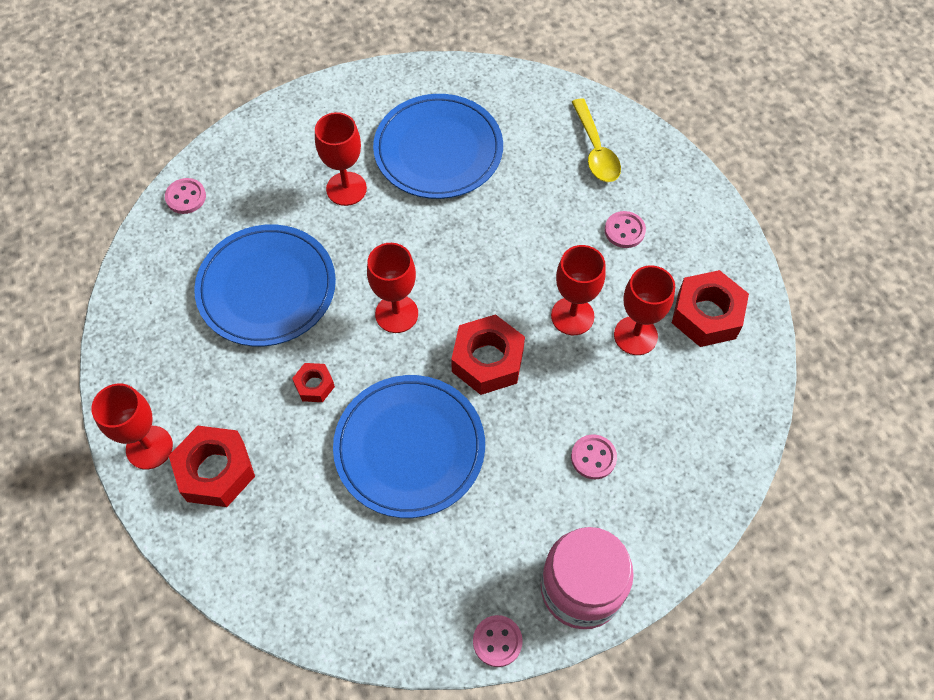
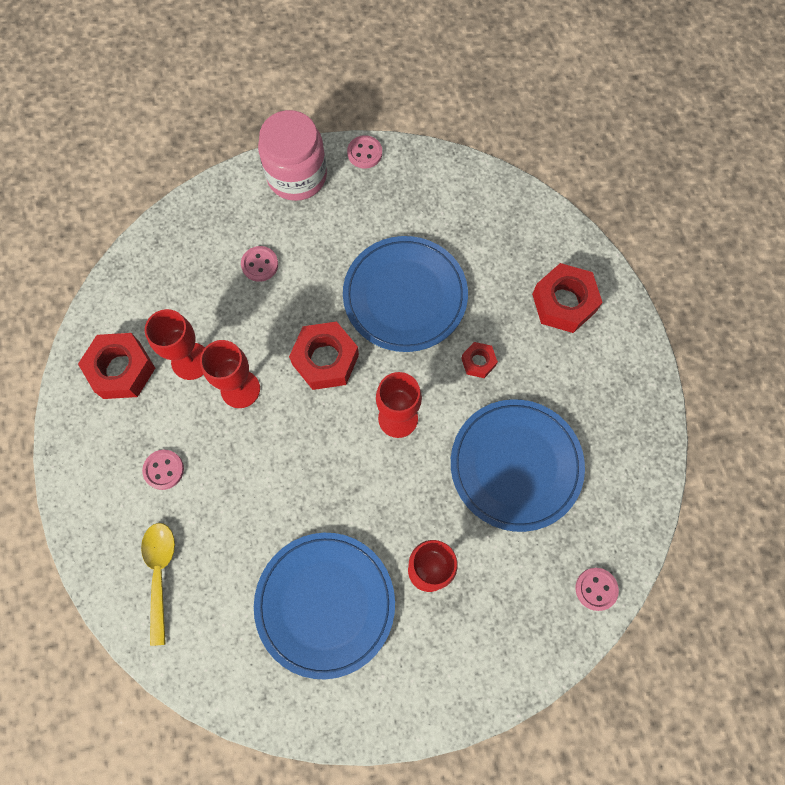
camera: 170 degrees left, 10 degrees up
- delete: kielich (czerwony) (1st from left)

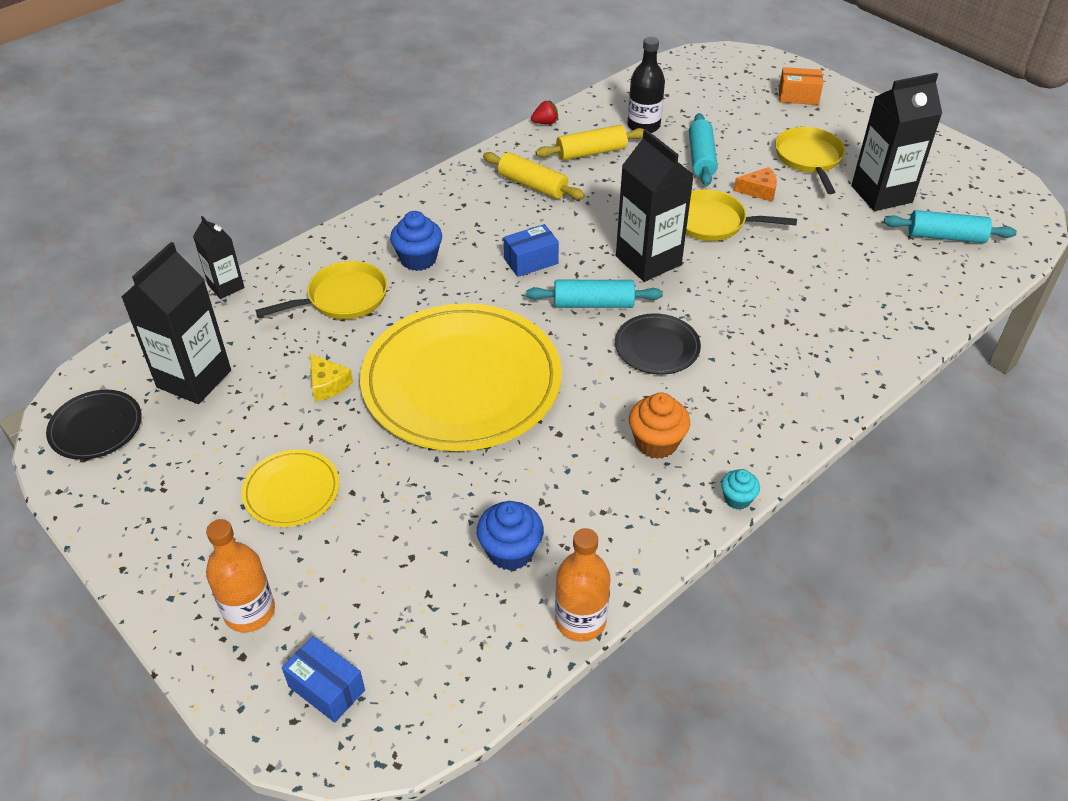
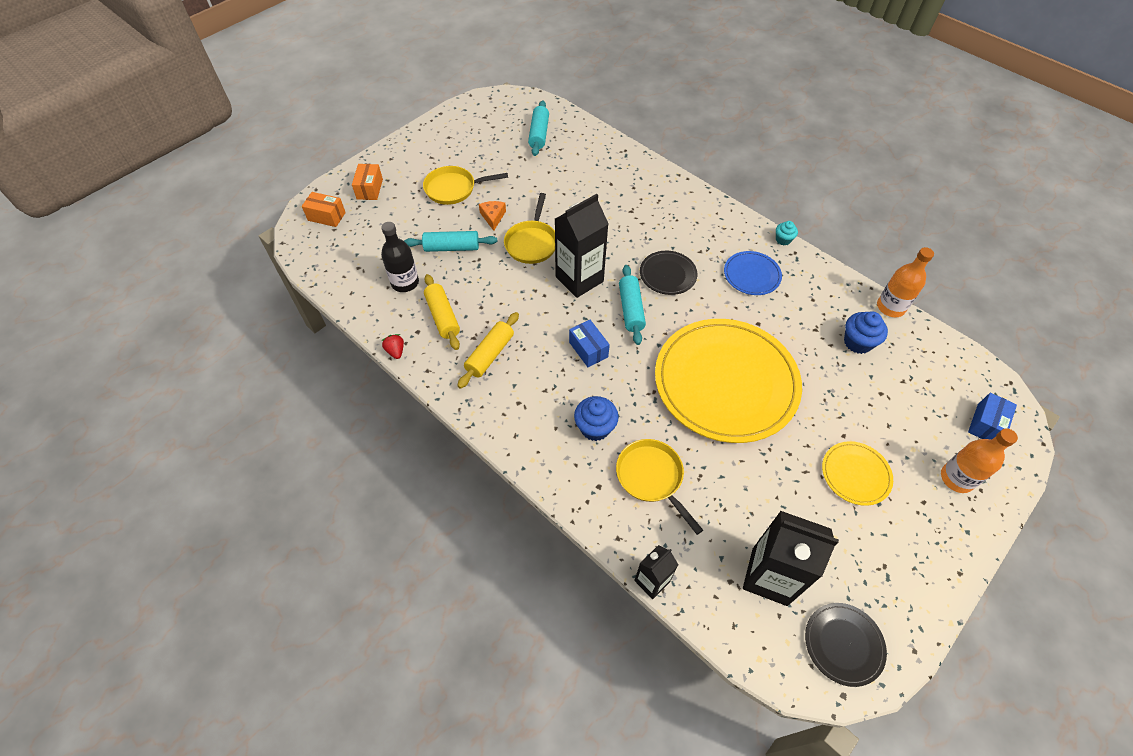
camera: 95 degrees left, 10 degrees up
- delete: ser (żółty)
- delete: karton mleka (czarny) (4th from left)
- insert: pudełko (pomarańczowy) (1st from left)
- replace: muffinka (pomarańczowy) to talerz (niebieski)

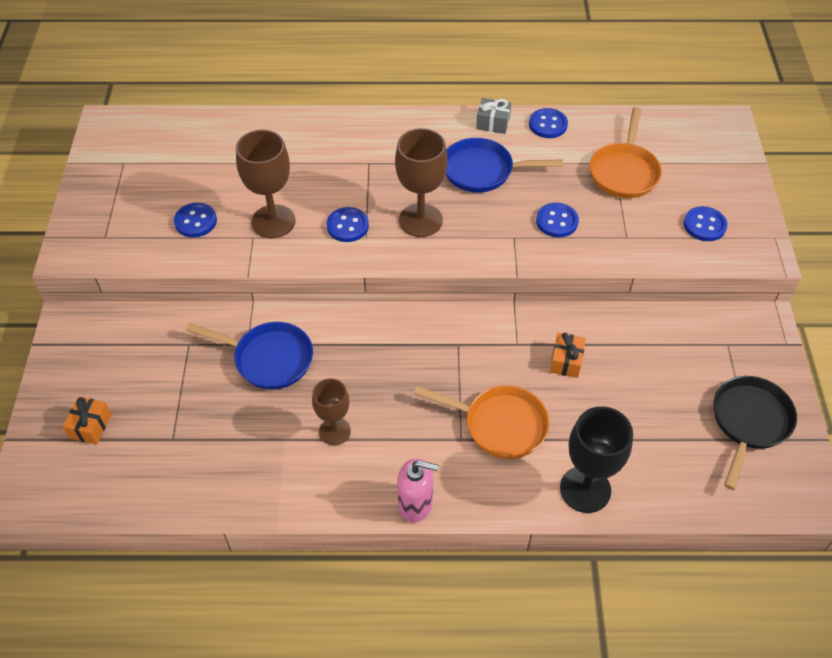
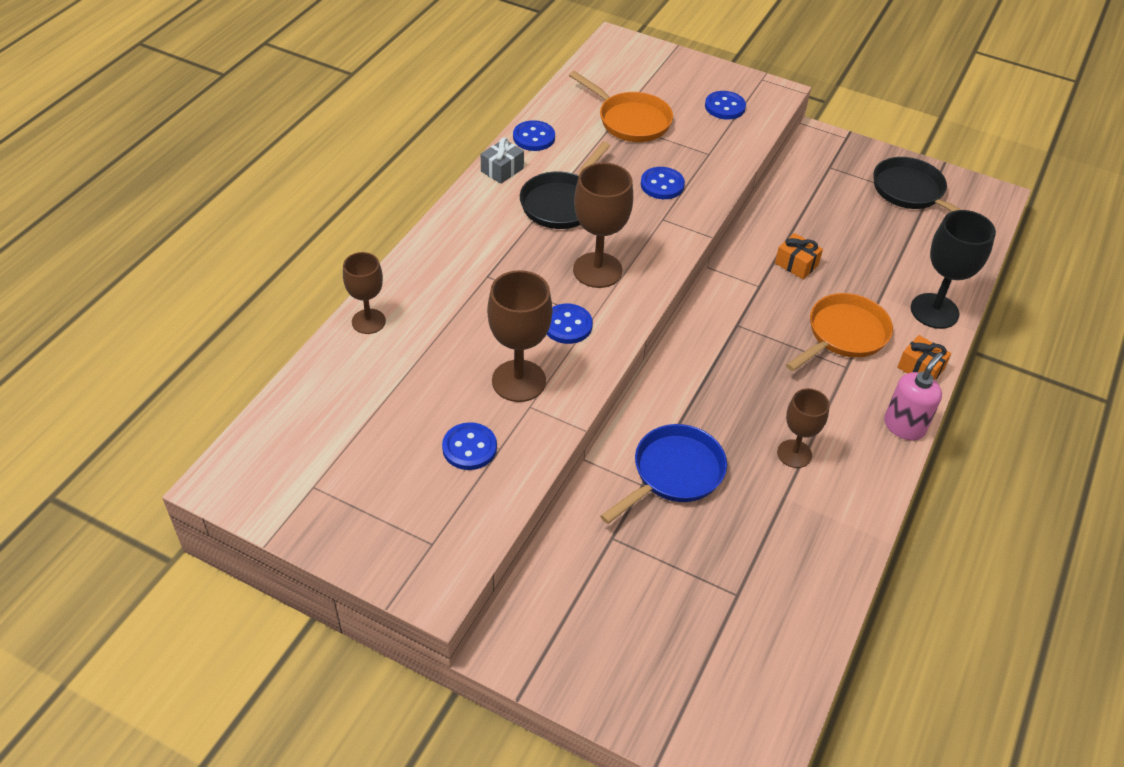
camera: 65 degrees left, 5 degrees down
- insert: kielich (brązowy) (1st from left)
- move: prezent (pomarańczowy) (1st from left in the first image) to prezent (pomarańczowy) (2nd from left)
- recolor: patelnia (niebieski) (2nd from left) to patelnia (czarny) (1st from left)

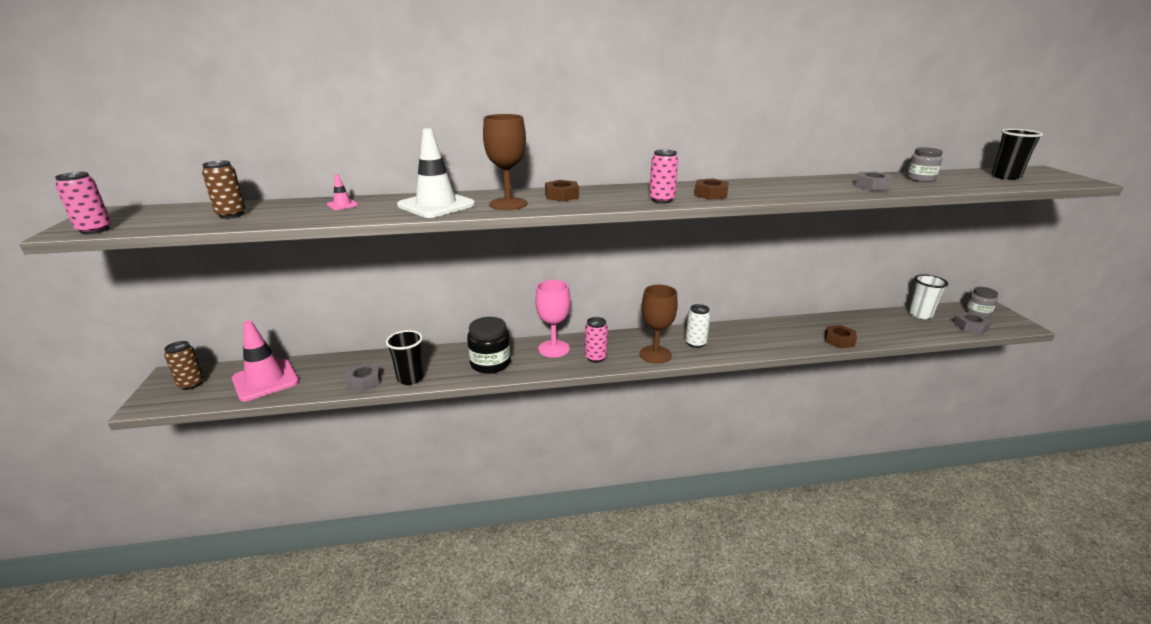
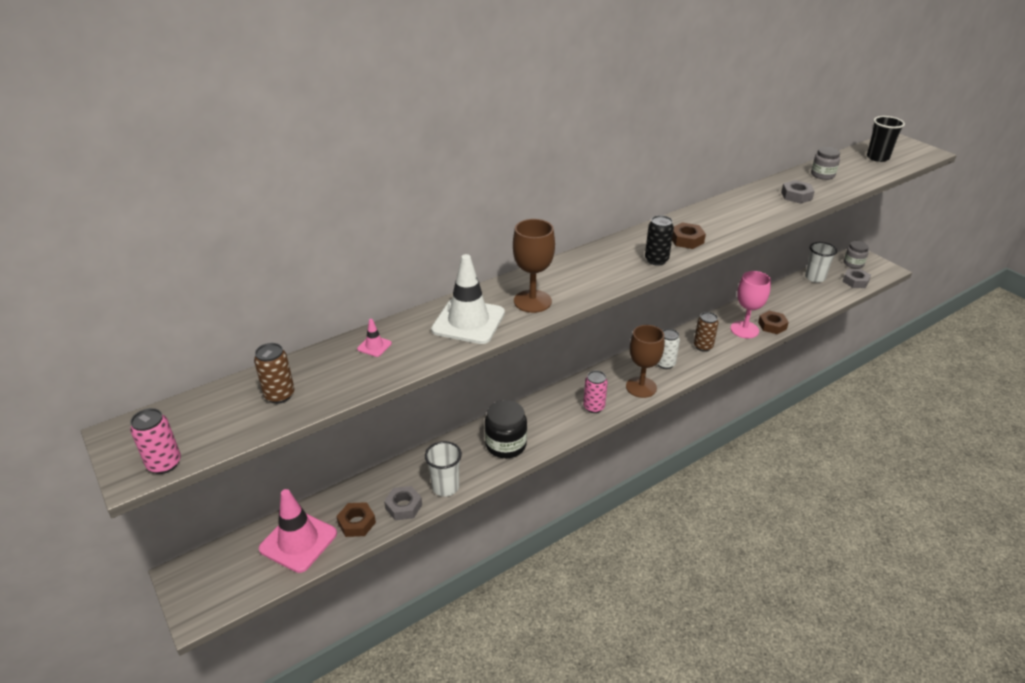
camera: 25 degrees left, 10 degrees up
- move: puszka (brązowy) (1st from left in the first image) to puszka (brązowy) (2nd from left)
- move: kielich (różowy)
- move: nakrętka (brązowy) (1st from left)
- recolor: szklanka (czarny) (1st from left) to szklanka (biały) (1st from left)
- recolor: puszka (różowy) (3rd from left) to puszka (czarny)

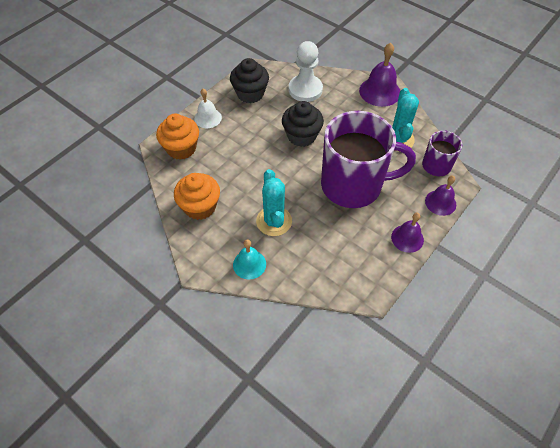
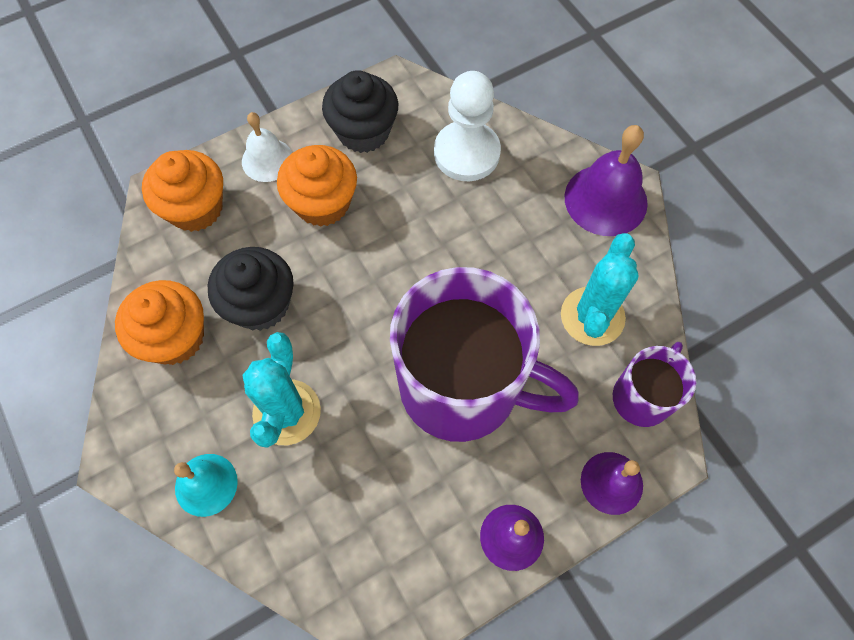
camera: 20 degrees right, 10 degrees up
- insert: muffinka (pomarańczowy) (3rd from left)
- move: muffinka (czarny) (2nd from left in the first image) to muffinka (czarny) (1st from left)

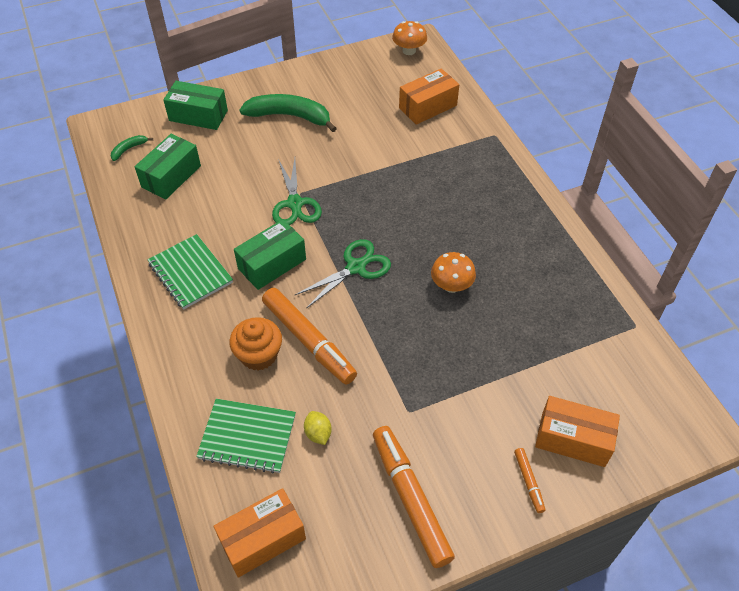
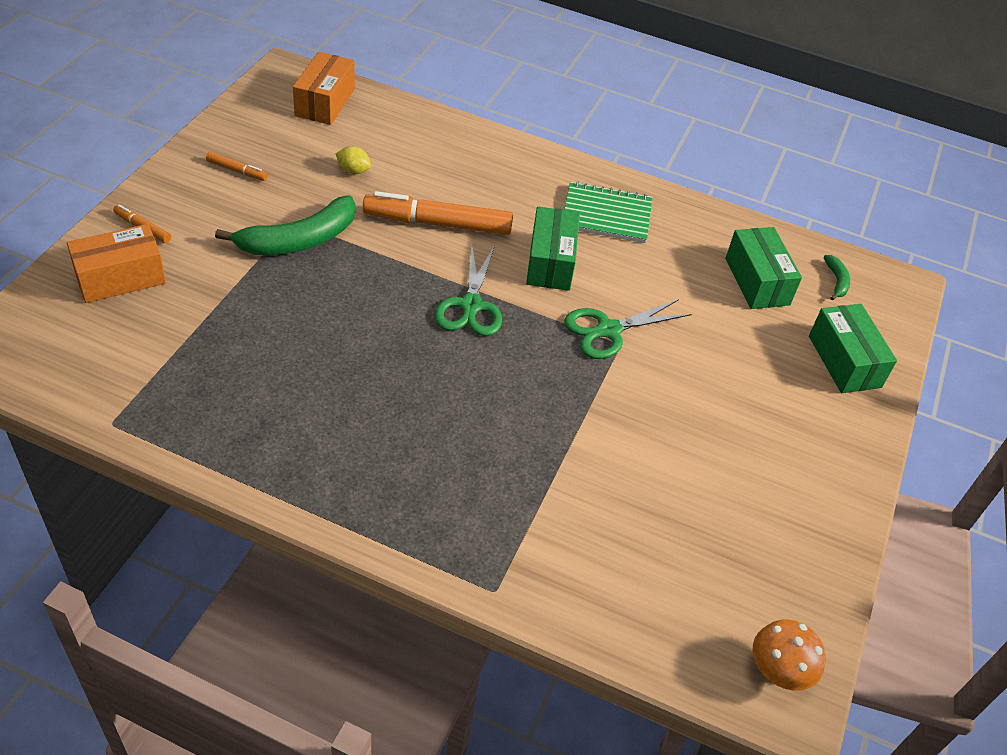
camera: 130 degrees right, 5 degrees down
- delete: zeszyt (zielony) (2nd from left)
- delete: muffinka (pomarańczowy)
- delete: pudełko (pomarańczowy) (2nd from left)
- delete: grzyb (pomarańczowy) (2nd from left)
- move: banan (zielony) (2nd from left in the first image) to banan (zielony) (1st from left)
- rotate: pudełko (zielony) (2nd from left in the first image) 75 degrees counterclockwise
- rotate: nożyczki (zielony) (1st from left in the first image) 60 degrees counterclockwise
- resize: flamaster (pomarańczowy) (2nd from left) x0.45

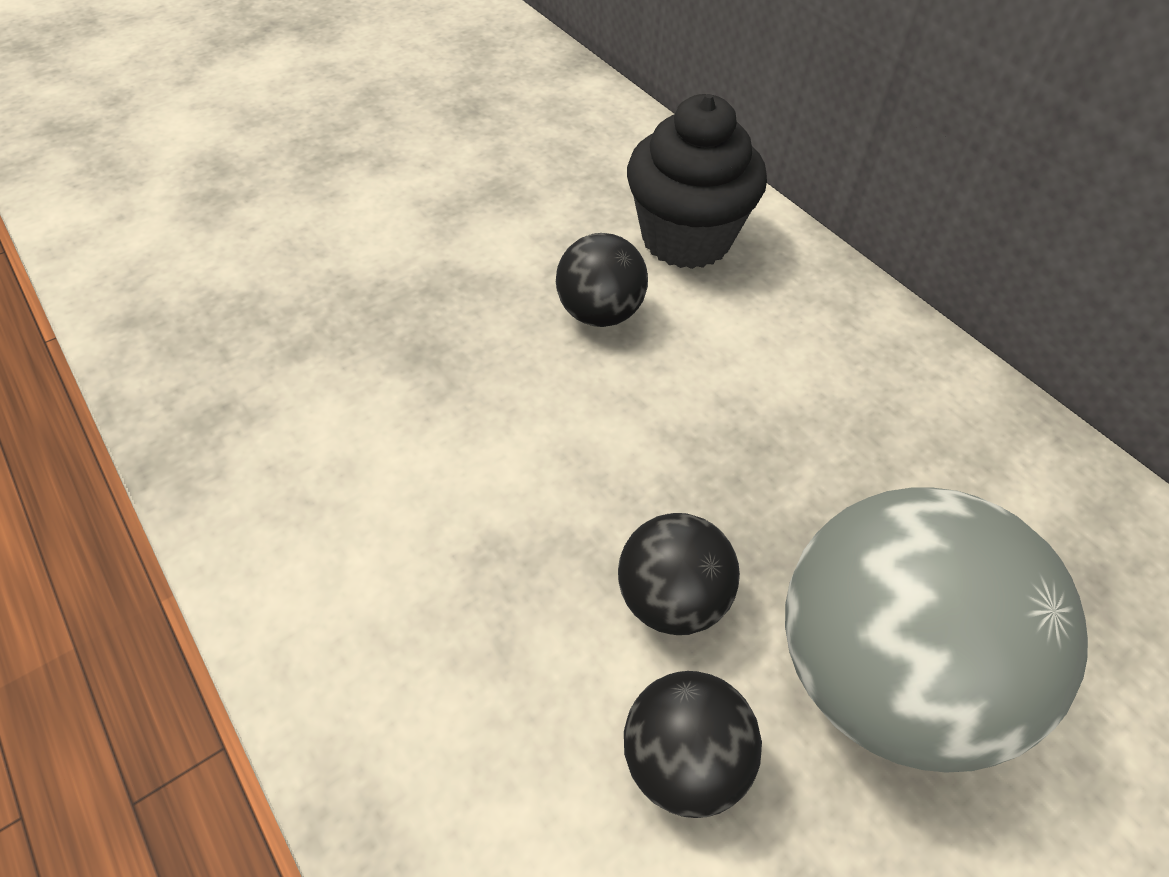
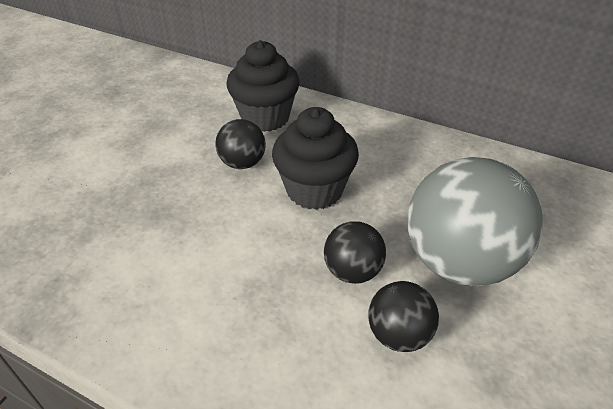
camera: 25 degrees left, 10 degrees down
- insert: muffinka (czarny) (2nd from left)

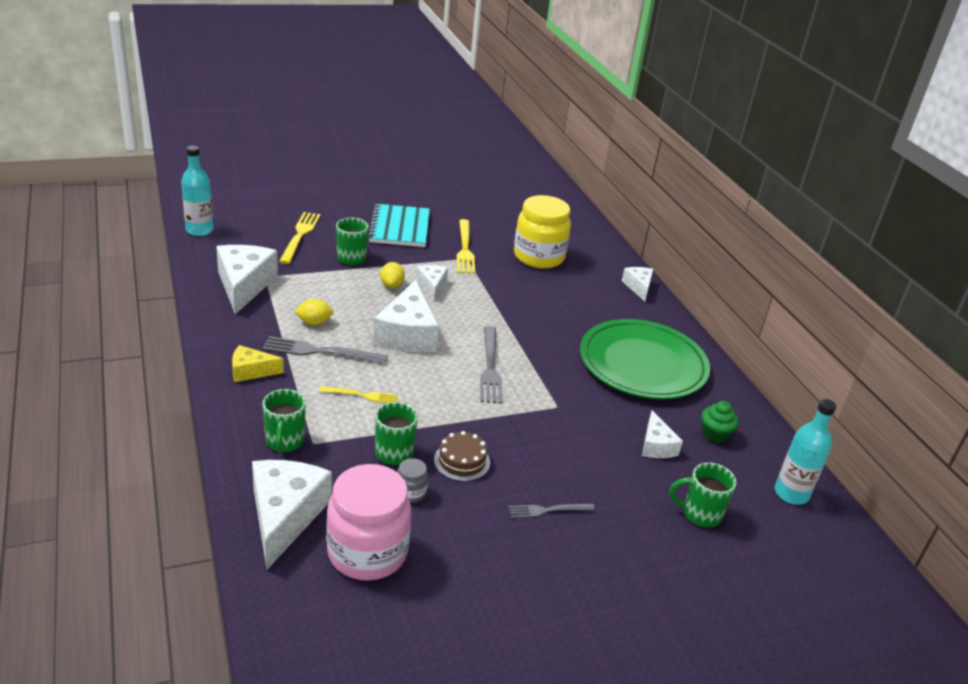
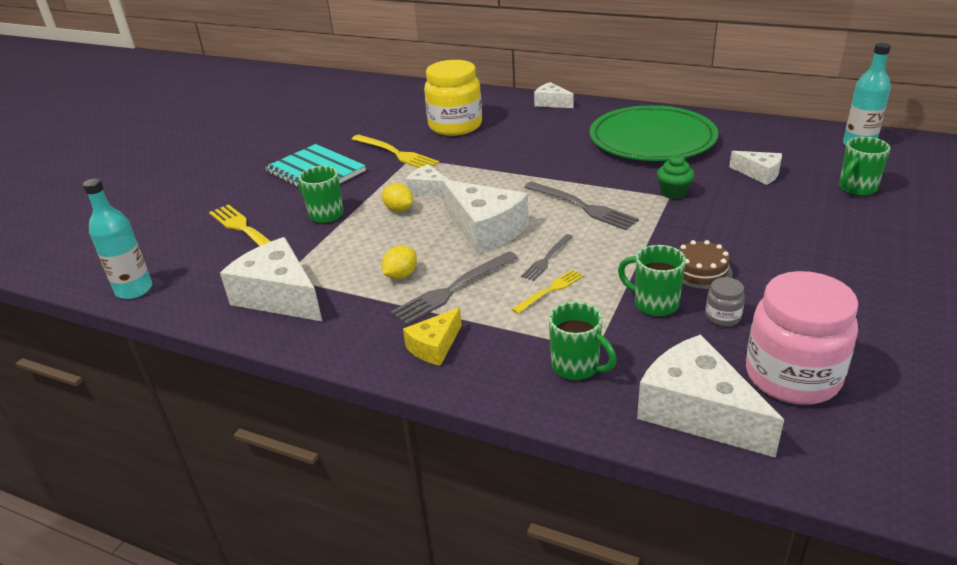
camera: 40 degrees left, 0 degrees up
- move: widelec (szary) (3rd from left in the first image) to widelec (szary) (2nd from left)
- move: muffinka (zielony)

